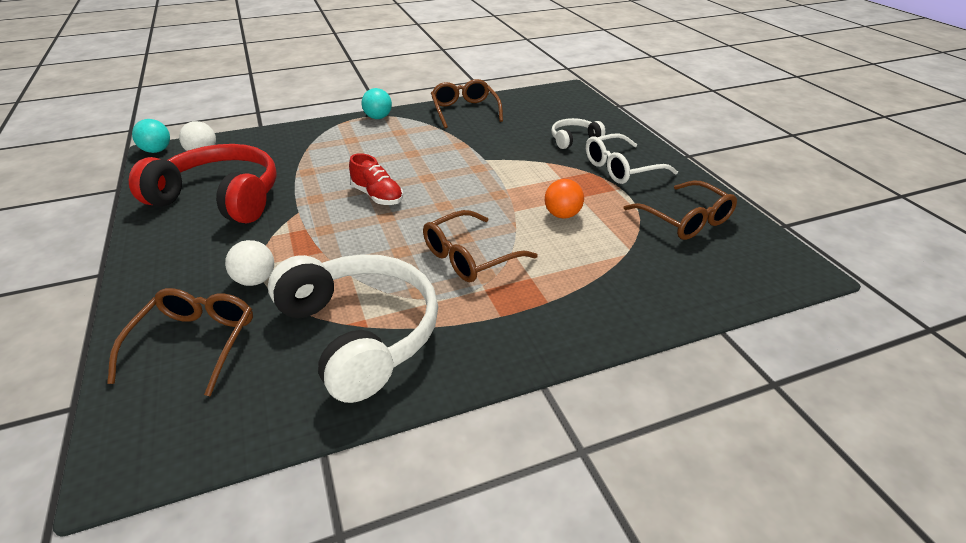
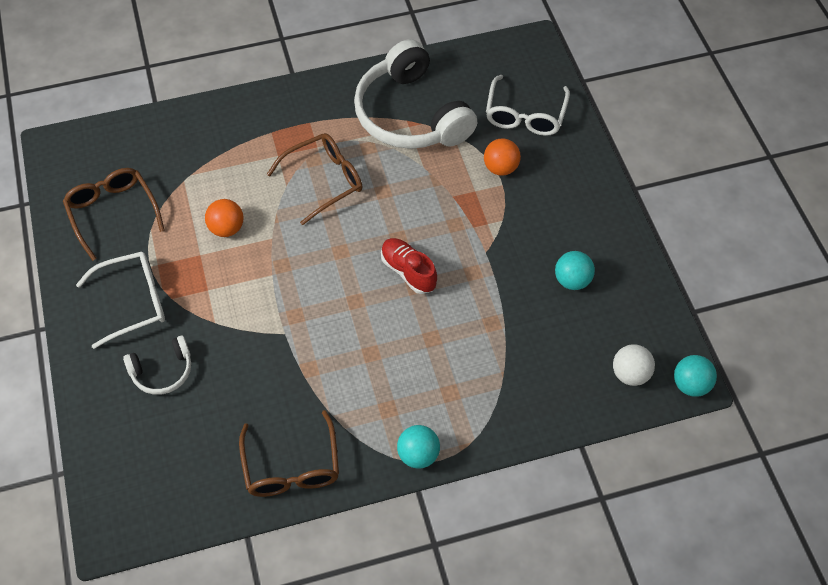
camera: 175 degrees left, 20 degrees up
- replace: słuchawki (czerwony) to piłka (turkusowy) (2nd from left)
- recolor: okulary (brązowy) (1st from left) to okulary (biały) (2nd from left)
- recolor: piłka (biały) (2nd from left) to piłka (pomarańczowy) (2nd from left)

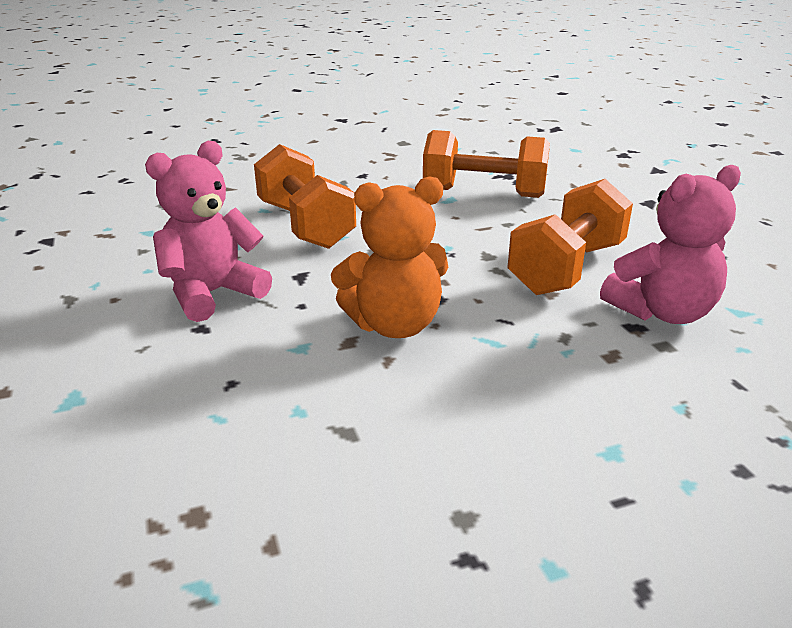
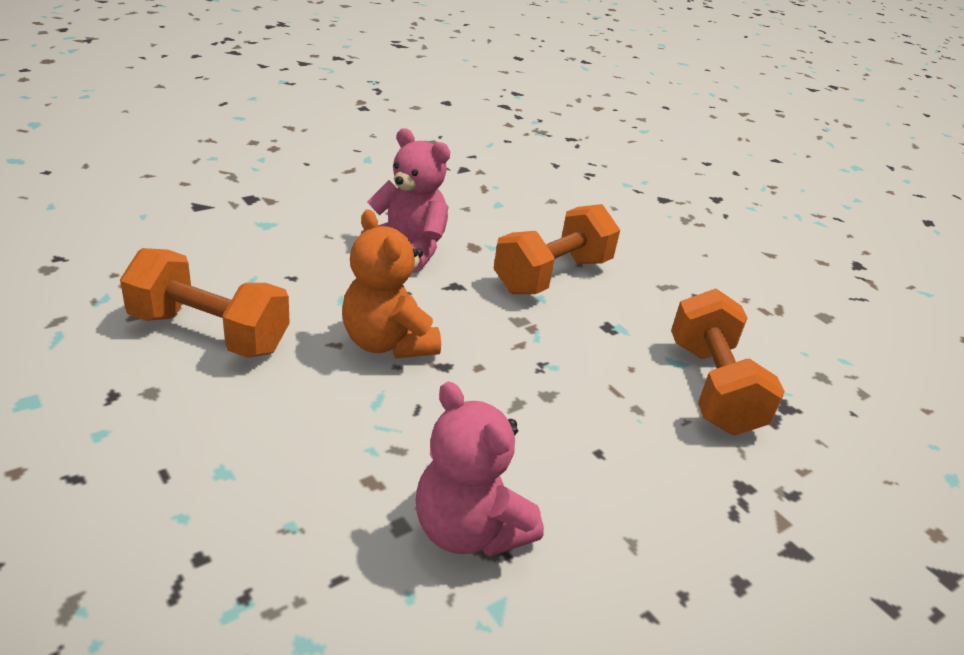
camera: 70 degrees right, 5 degrees up
- move: hantel (pomarańczowy) (3rd from left in the first image) to hantel (pomarańczowy) (1st from left)

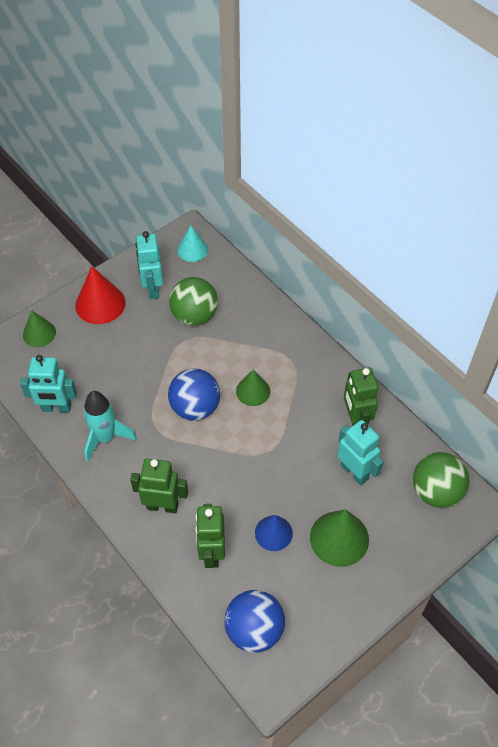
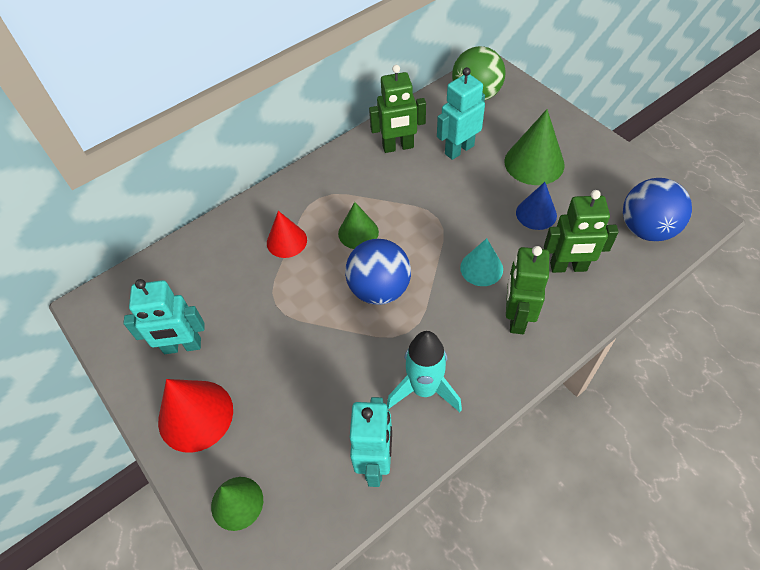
camera: 85 degrees left, 0 degrees up
- delete: piłka (zielony) (1st from left)
- insert: stożek (czerwony) (2nd from left)
- move: stożek (turkusowy)

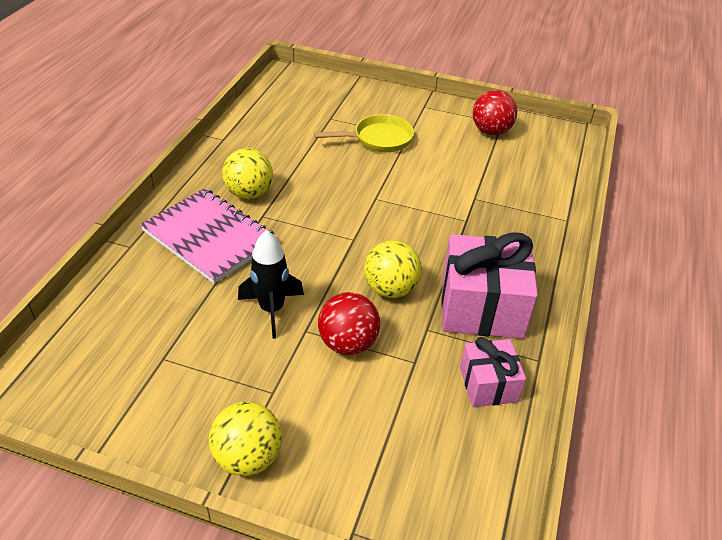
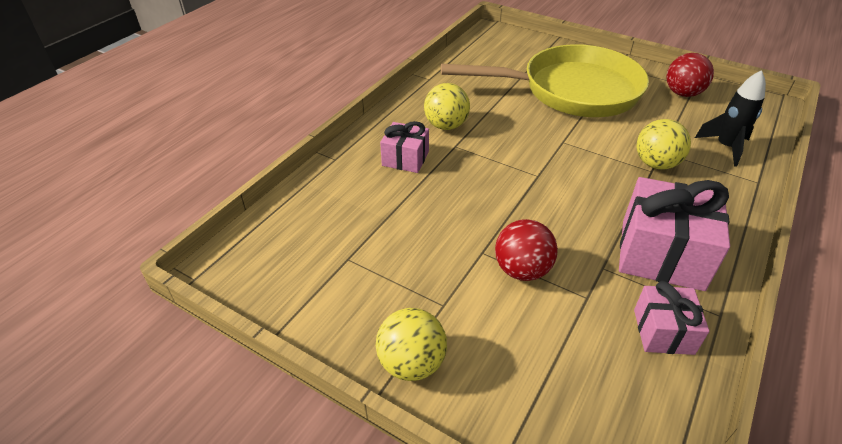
camera: 15 degrees right, 0 degrees up
- move: rakieta (czarny)
- move: piłka (żółty) (3rd from left)
- replace: zeszyt (różowy) to prezent (różowy) (1st from left)
- resize: patelnia (żółty) x2.15

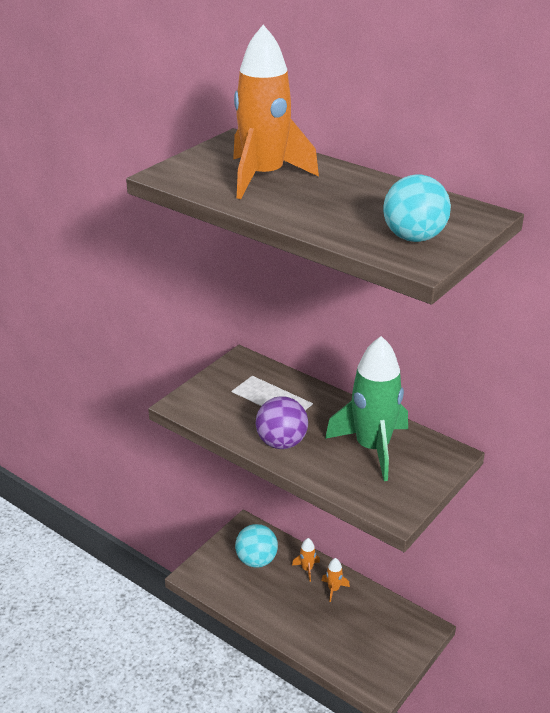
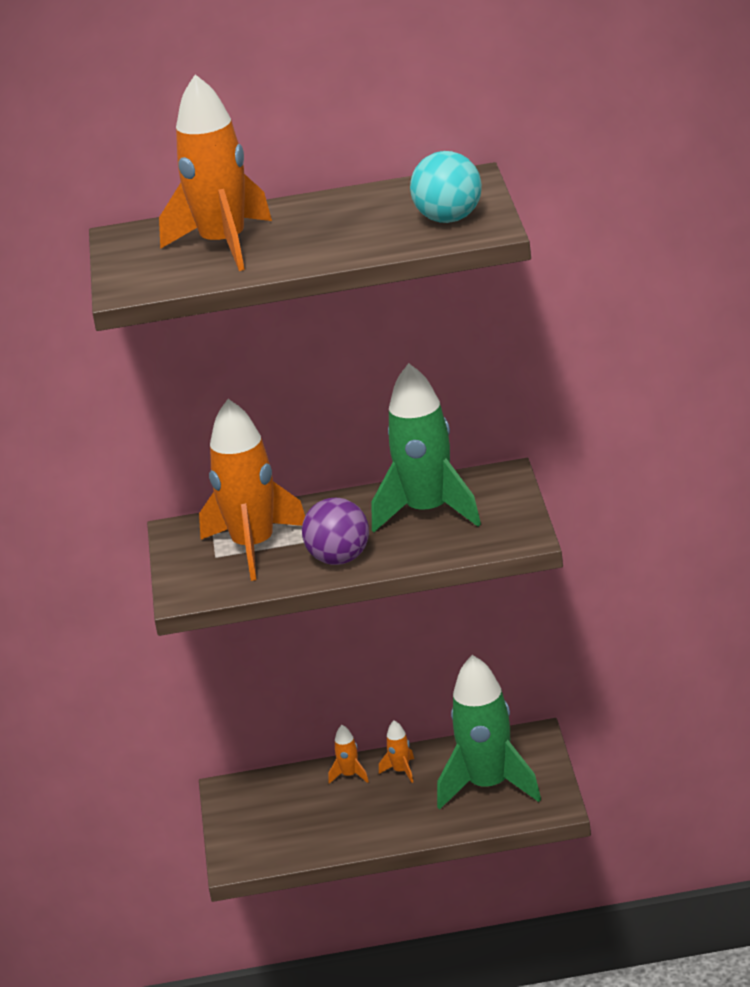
camera: 40 degrees left, 5 degrees down
- delete: piłka (turkusowy) (1st from left)
- insert: rakieta (pomarańczowy) (2nd from left)
- insert: rakieta (zielony) (2nd from left)

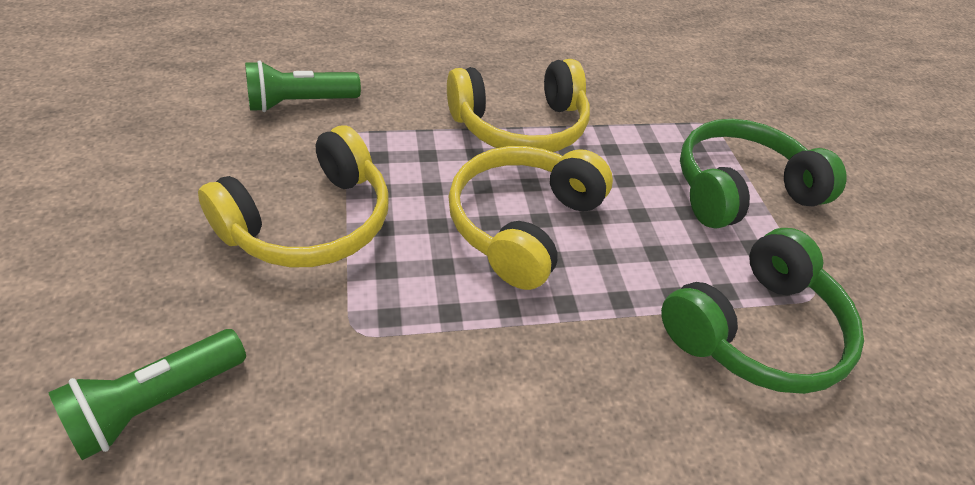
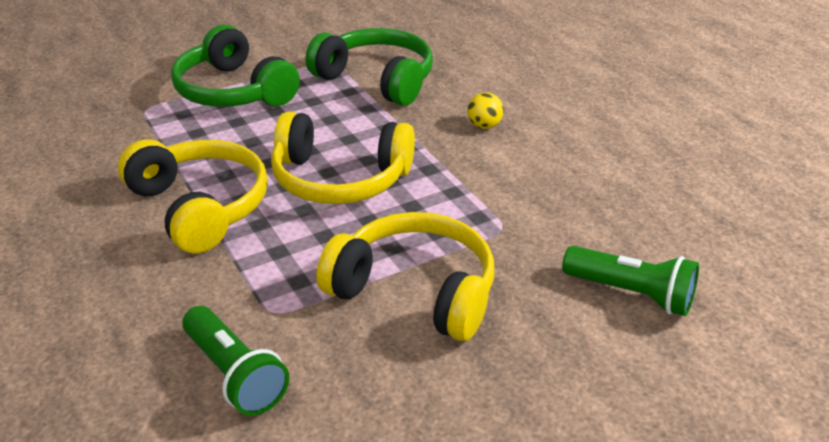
camera: 105 degrees left, 10 degrees down
- insert: piłka (żółty)

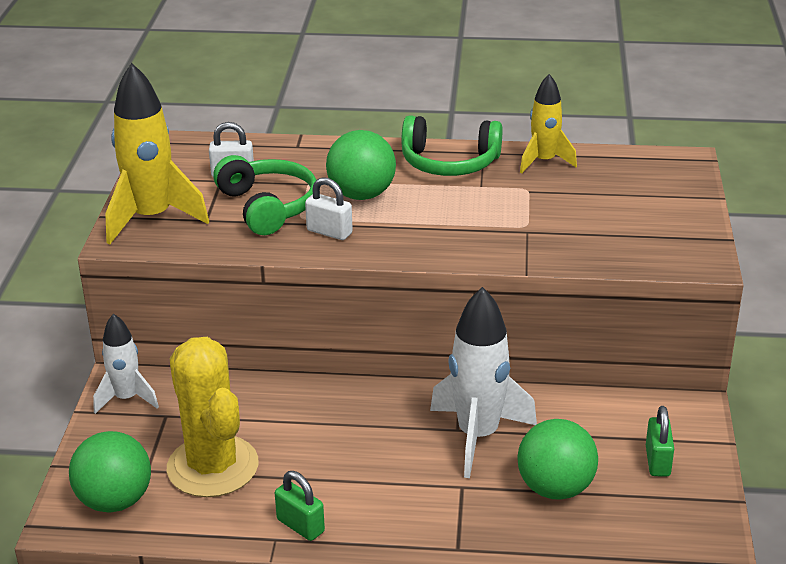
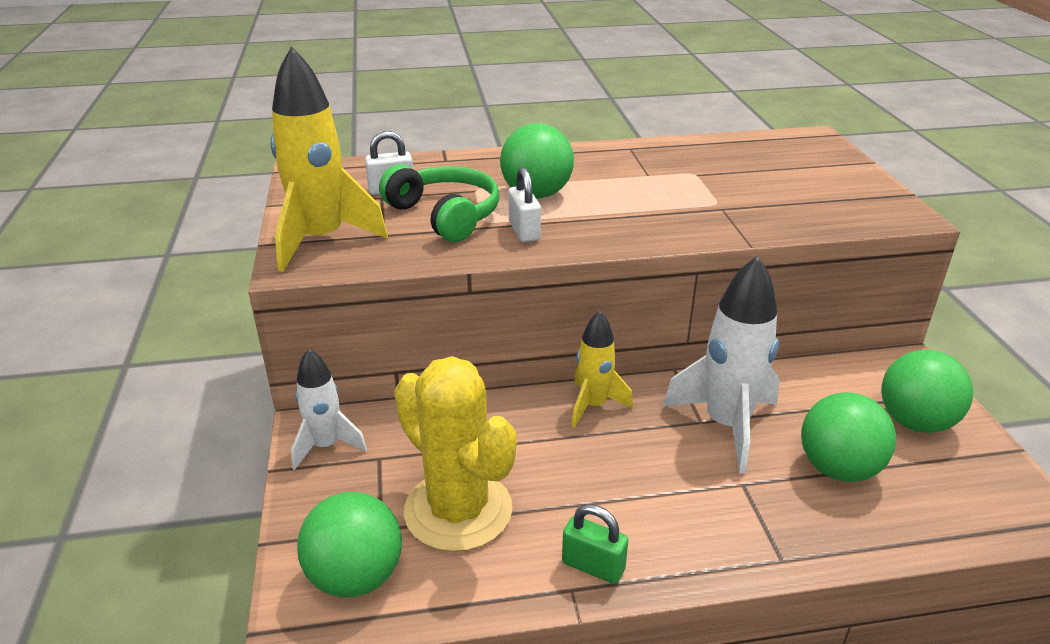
camera: 15 degrees left, 0 degrees up
- delete: słuchawki (zielony) (2nd from left)
- move: rakieta (żółty) (2nd from left)
- replace: kłódka (zielony) (2nd from left) to piłka (zielony) (4th from left)
- rotate: kłódka (biały) (2nd from left) 60 degrees clockwise

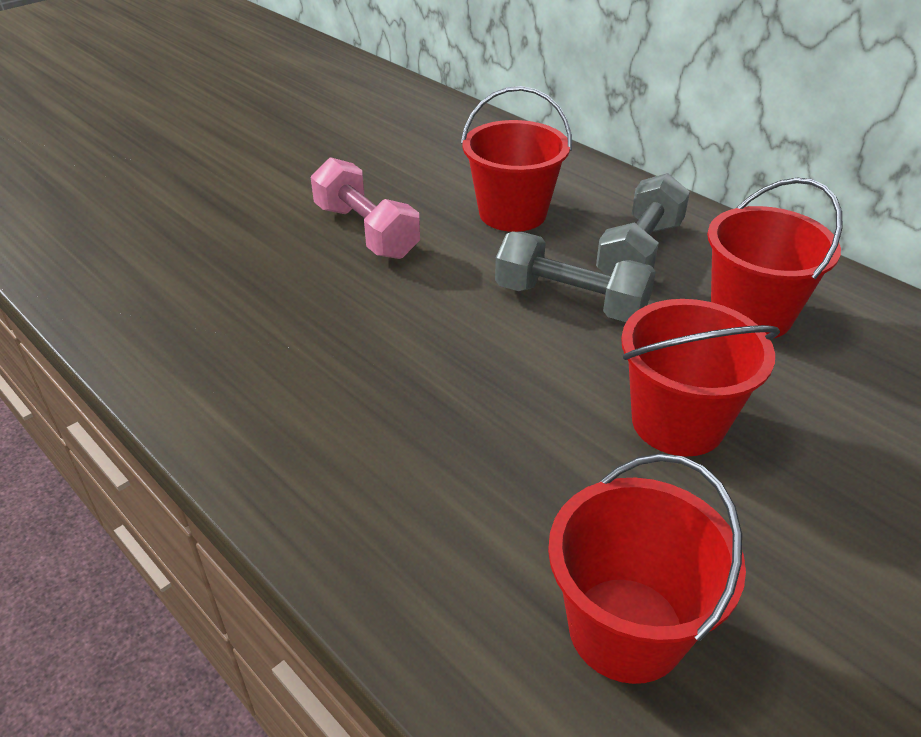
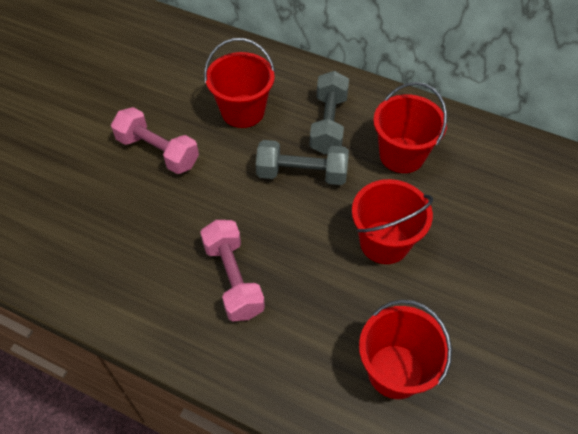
camera: 20 degrees left, 15 degrees up
- insert: hantel (różowy) (2nd from left)

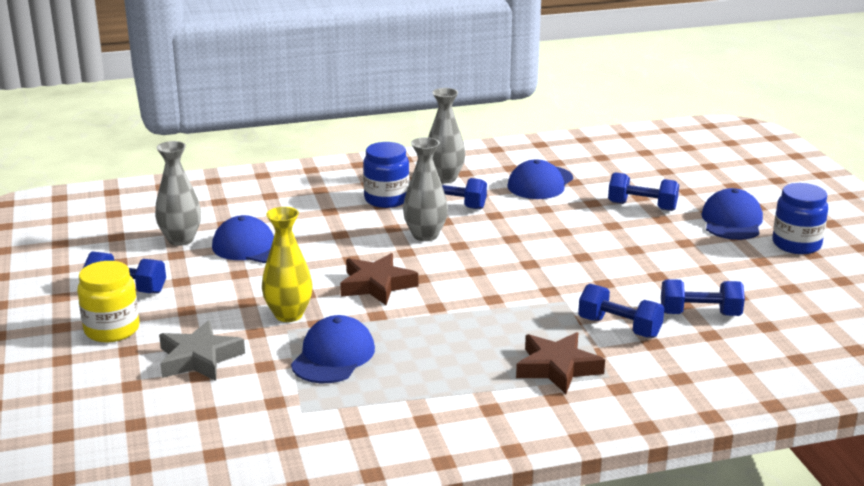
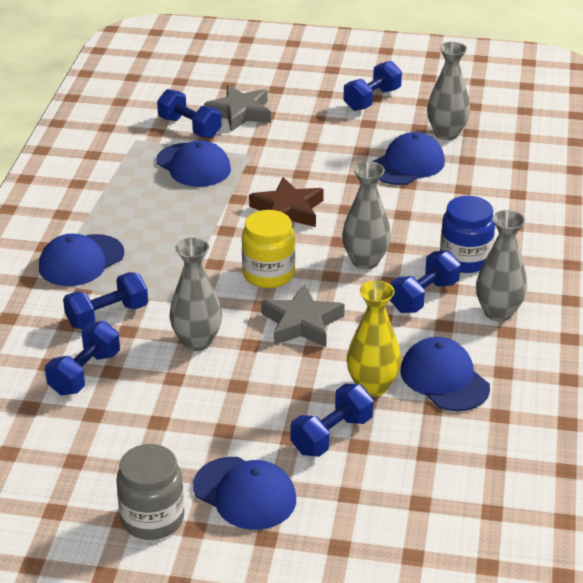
camera: 115 degrees right, 10 degrees up
- insert: hantel (niebieski) (3rd from left)
- insert: wazon (szary) (1st from left)
- insert: gwiazda (szary) (2nd from left)
- move: słoik (żółty)
- move: wazon (żółty)
- replace: gwiazda (brązowy) (2nd from left) to czapka (niebieski) (1st from left)
- recolor: słoik (niebieski) (2nd from left) to słoik (szary)

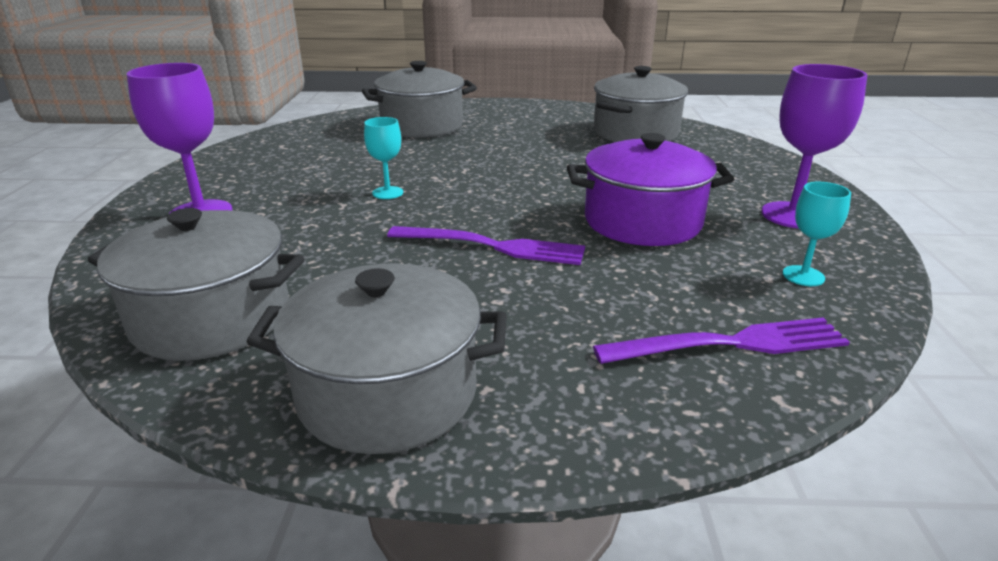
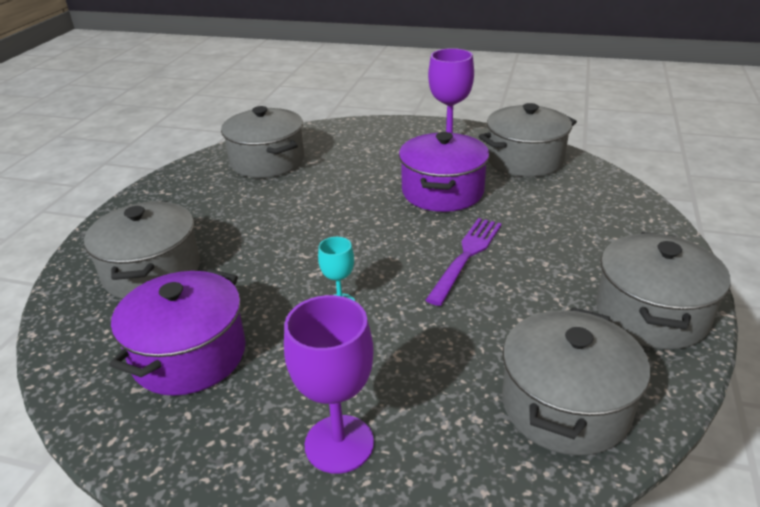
camera: 75 degrees left, 5 degrees up
- delete: widelec (fioletowy) (2nd from left)
- insert: garnek (fioletowy) (1st from left)
- replace: kielich (turkusowy) (2nd from left) to garnek (szary) (3rd from left)

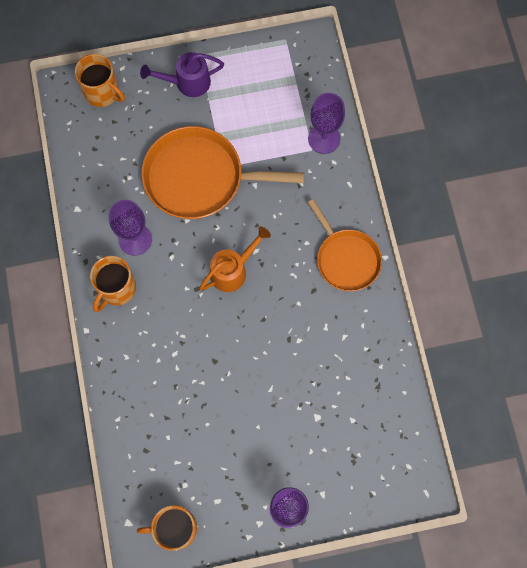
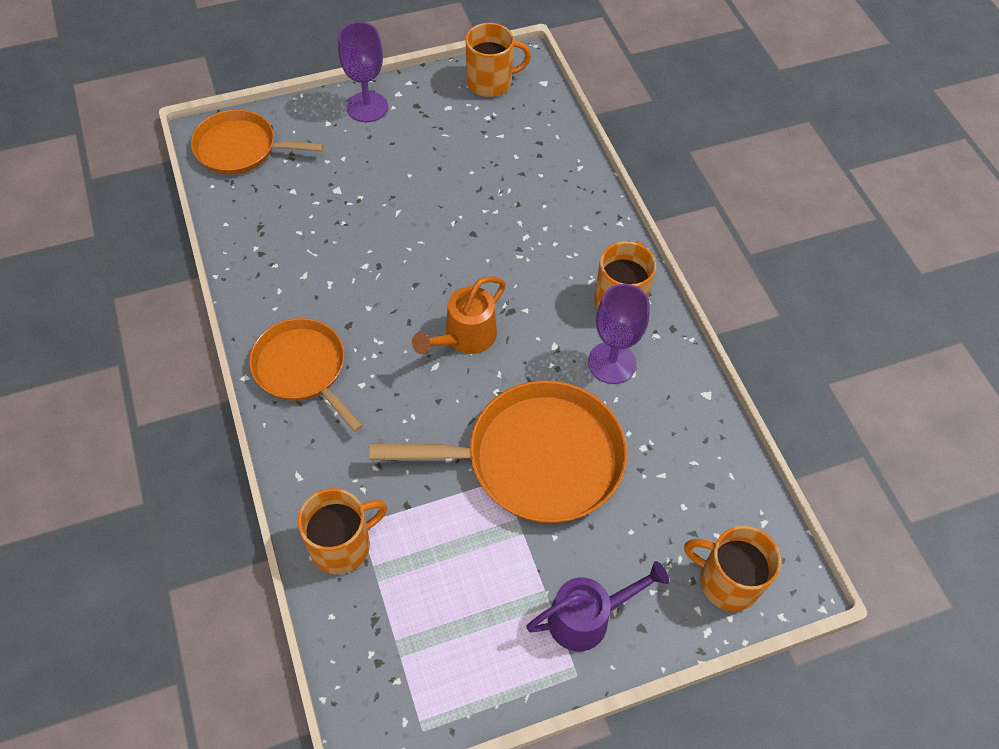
camera: 170 degrees right, 15 degrees down
- insert: patelnia (pomarańczowy) (1st from left)
- replace: kielich (fioletowy) (3rd from left) to kubek (pomarańczowy) (1st from left)

